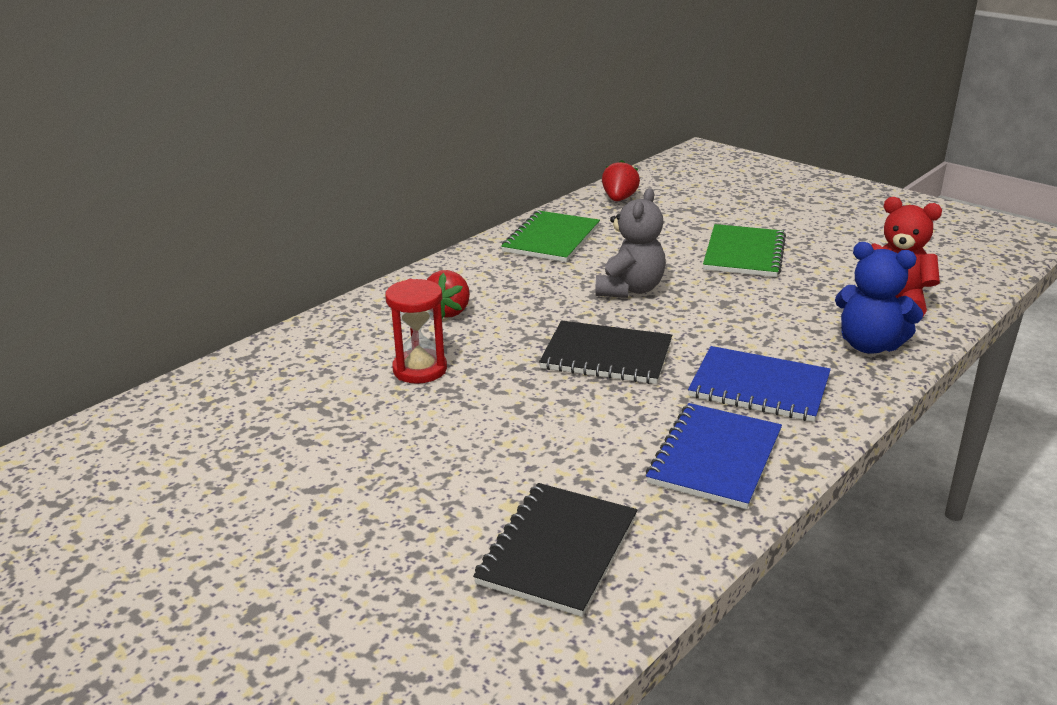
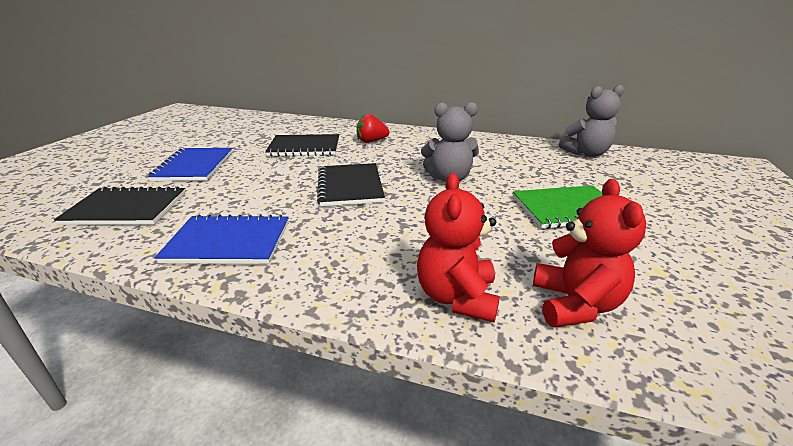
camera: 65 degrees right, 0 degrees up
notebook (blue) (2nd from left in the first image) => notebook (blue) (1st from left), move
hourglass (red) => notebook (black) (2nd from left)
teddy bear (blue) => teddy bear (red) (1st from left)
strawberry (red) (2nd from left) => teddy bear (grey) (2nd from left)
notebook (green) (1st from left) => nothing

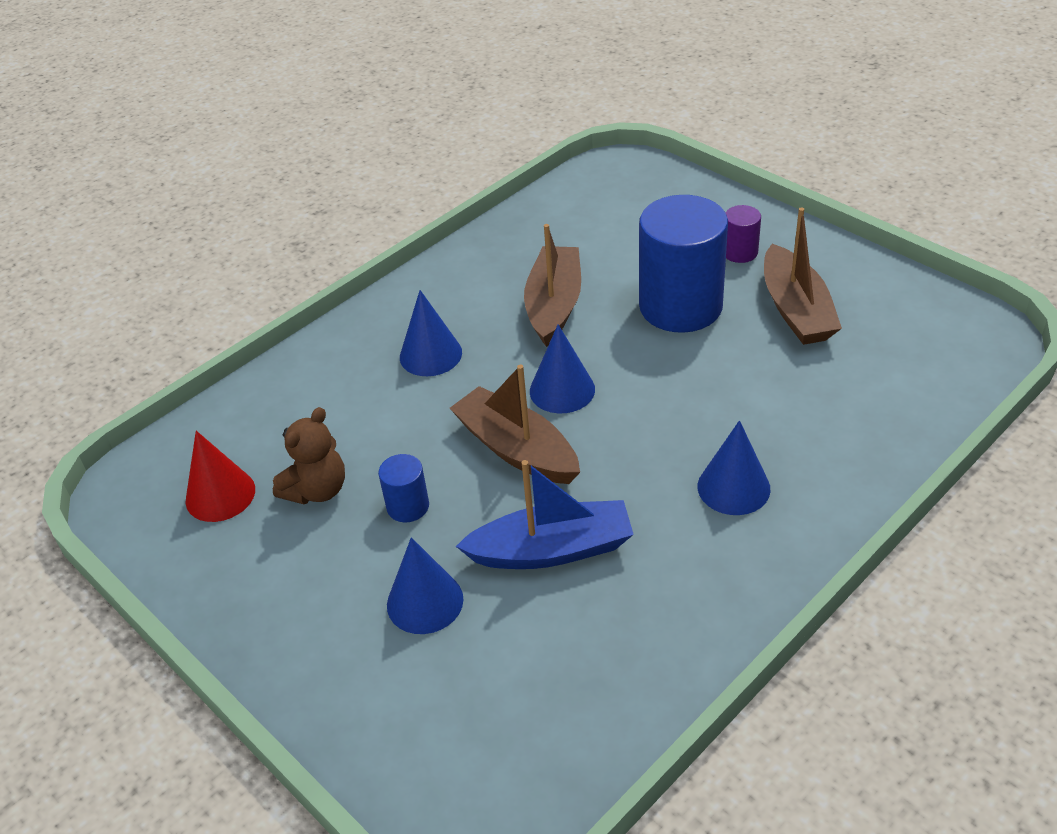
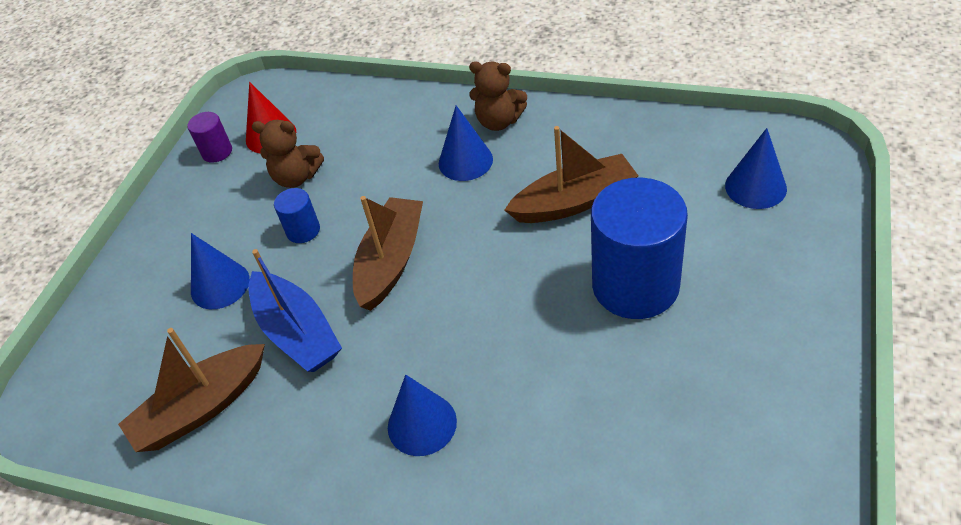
camera: 65 degrees right, 5 degrees up
boat (brown) (3rd from left in the first image) => boat (brown) (1st from left), move
cylinder (purple), move
nothing => teddy bear (brown) (2nd from left)
cone (blue) (3rd from left in the first image) => cone (blue) (4th from left), move

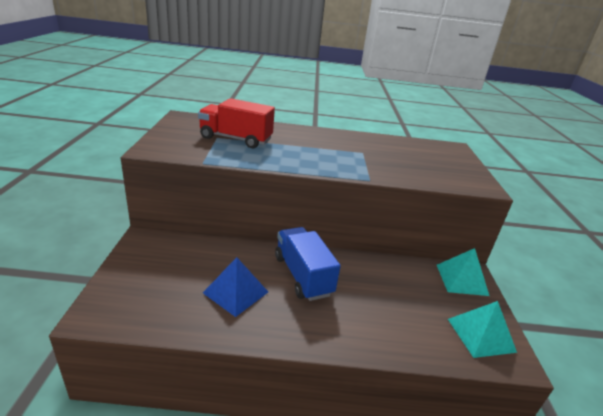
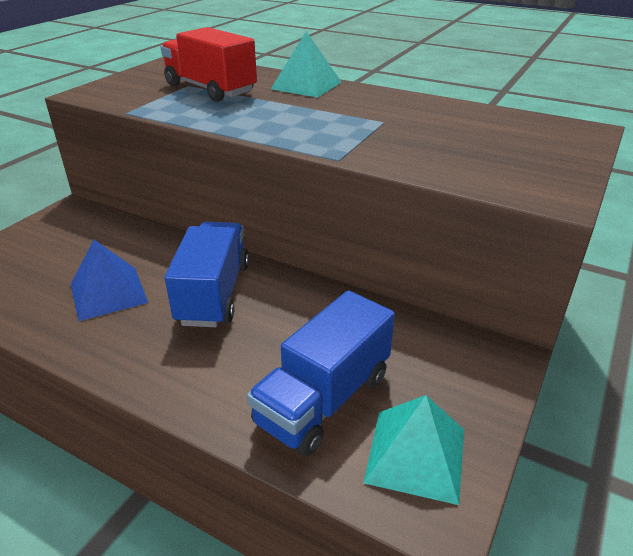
camera: 30 degrees right, 5 degrees up
nothing => truck (blue) (2nd from left)
pyramid (turquoise) (1st from left), move

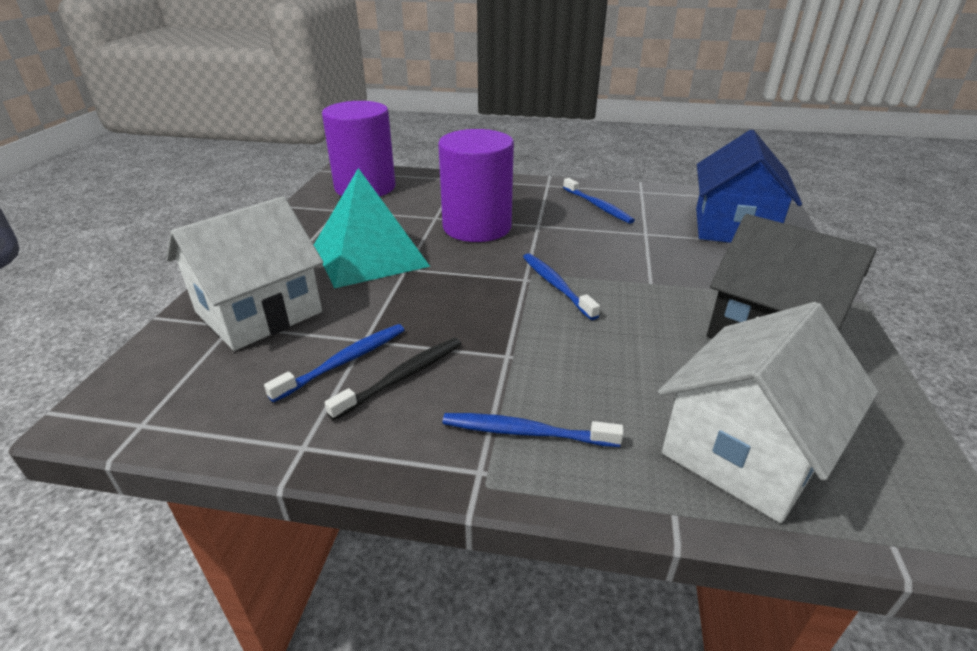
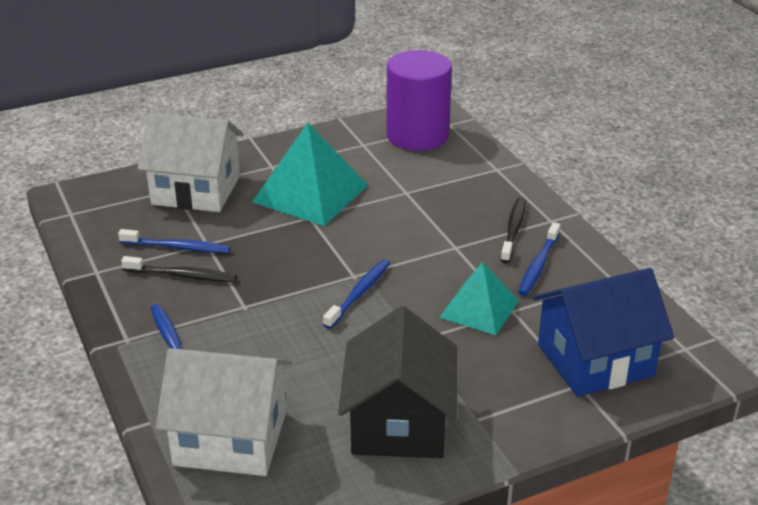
camera: 55 degrees right, 0 degrees up
nothing => pyramid (turquoise) (2nd from left)
nothing => toothbrush (black) (2nd from left)
cylinder (purple) (2nd from left) => nothing

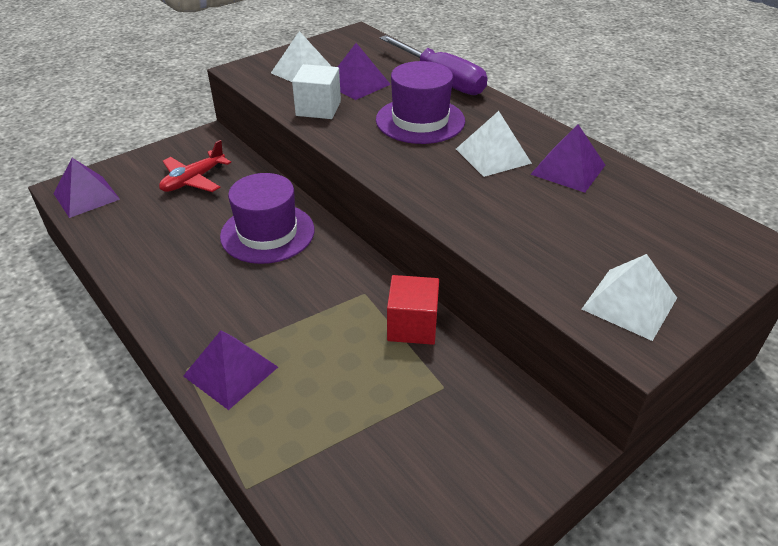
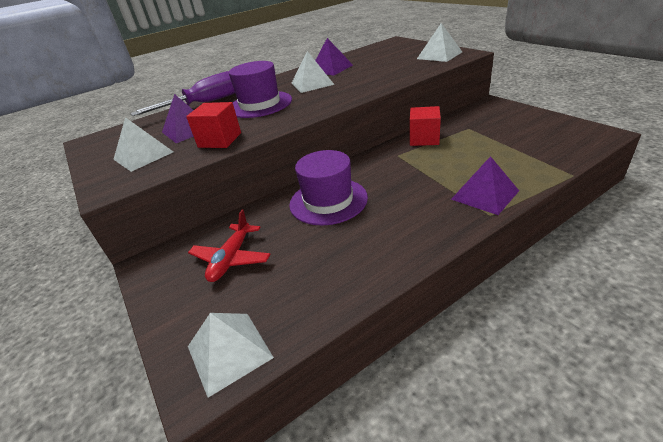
camera: 80 degrees left, 5 degrees down
cube (white) => cube (red) (1st from left)
plane (red), 60 degrees clockwise
pyramid (purple) (1st from left) => pyramid (white) (2nd from left)

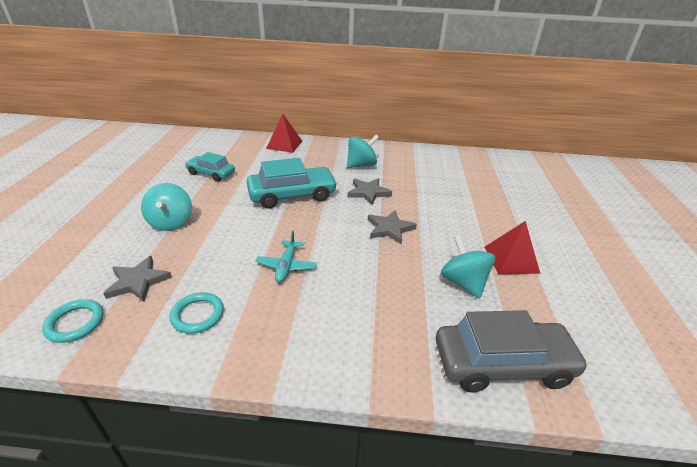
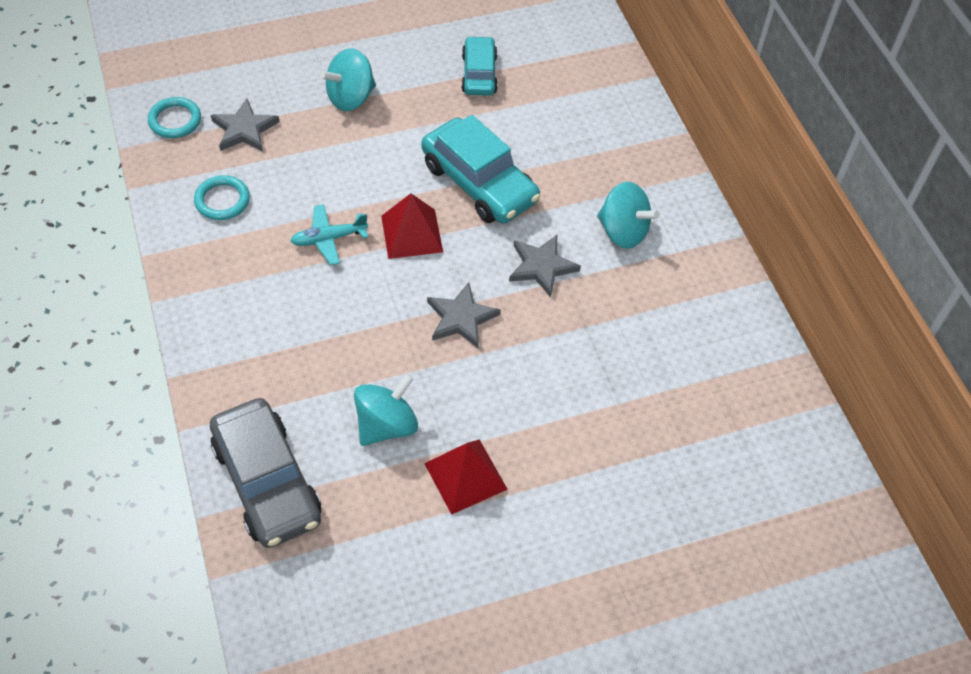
camera: 65 degrees right, 20 degrees up
pyramid (red) (1st from left), move

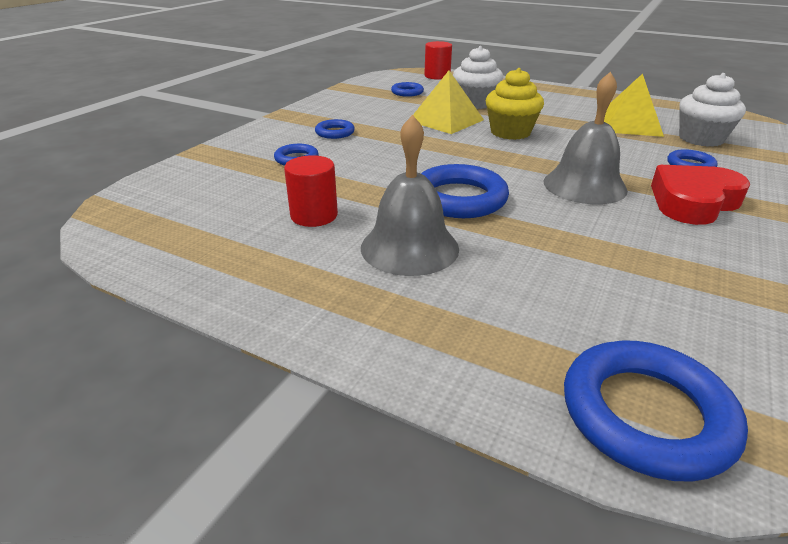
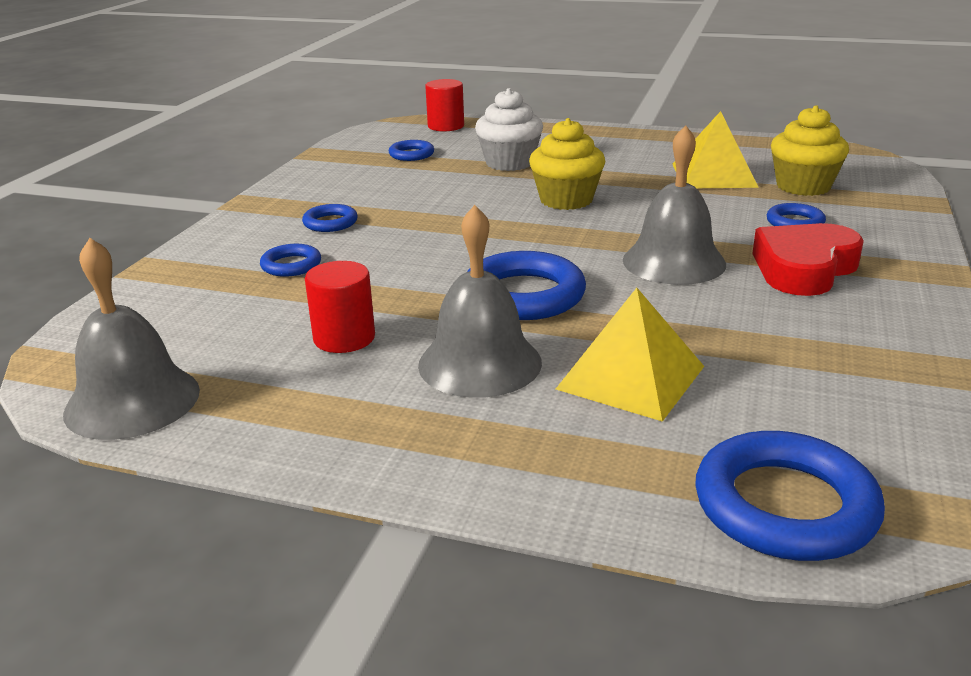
camera: 10 degrees left, 5 degrees down
nothing => bell (grey) (1st from left)
pyramid (yellow) (1st from left), move
cupcake (white) (2nd from left) => cupcake (yellow) (2nd from left)

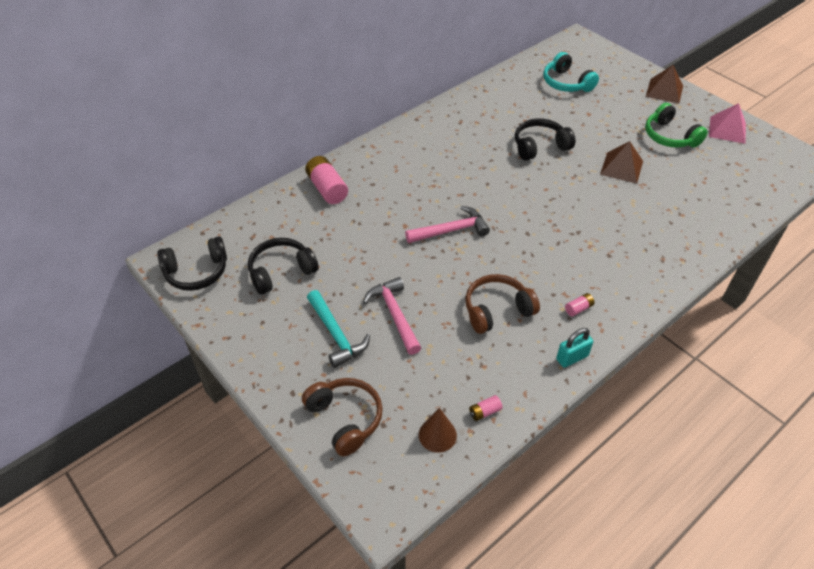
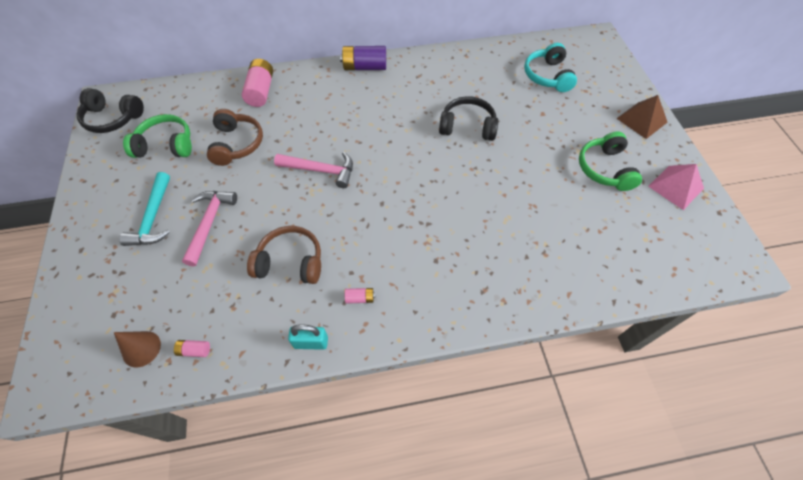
camera: 30 degrees right, 10 degrees up
headphones (black) (2nd from left) => headphones (green) (1st from left)
headphones (brown) (1st from left), move
nothing => battery (purple)
pyramid (brown) (1st from left) => nothing

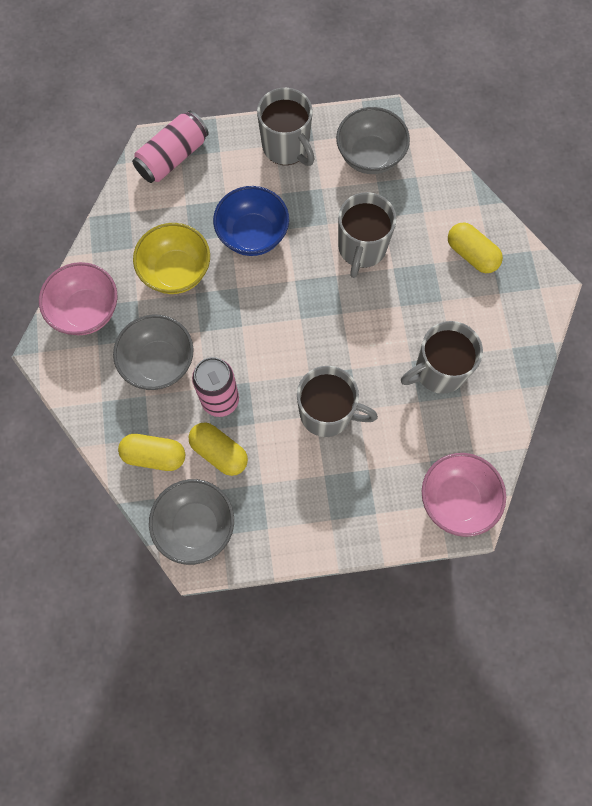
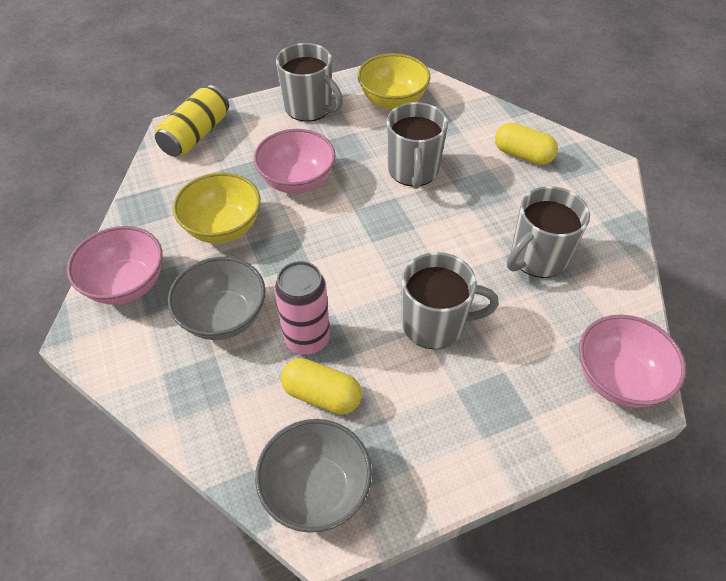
camera: 15 degrees left, 20 degrees down
can (pink) (1st from left) => can (yellow)
bowl (blue) => bowl (pink) (2nd from left)
bowl (grey) (3rd from left) => bowl (yellow) (2nd from left)
capsule (yellow) (1st from left) => nothing

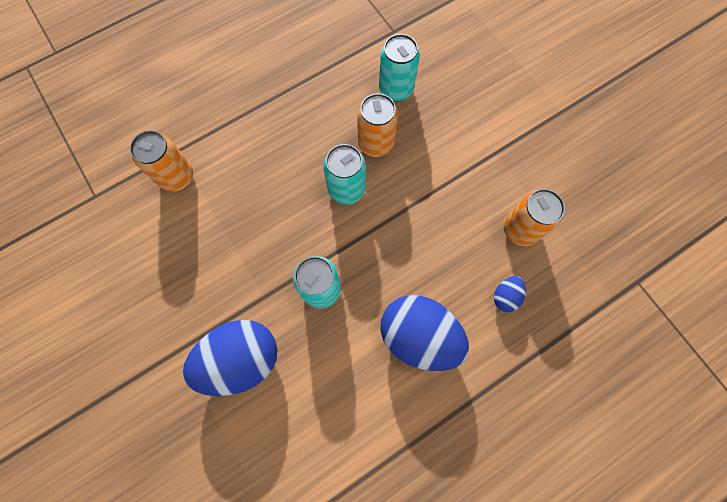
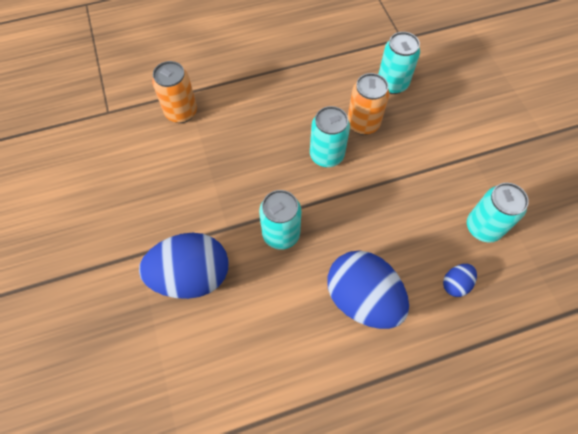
camera: 15 degrees right, 10 degrees down
can (orange) (3rd from left) => can (turquoise) (4th from left)

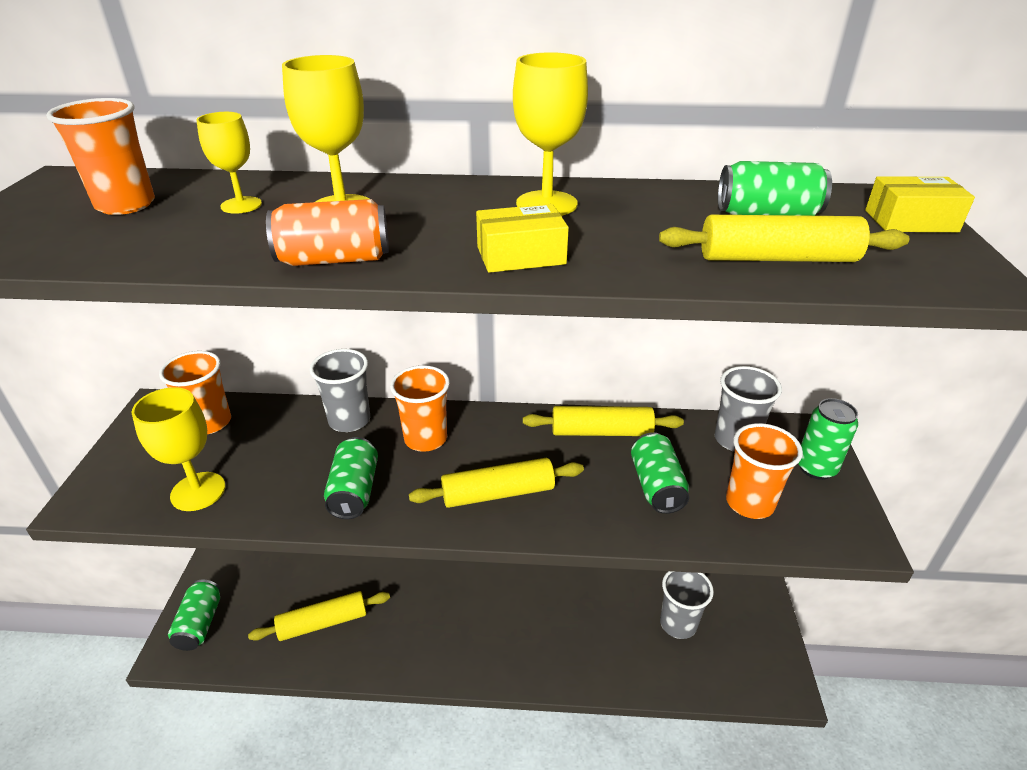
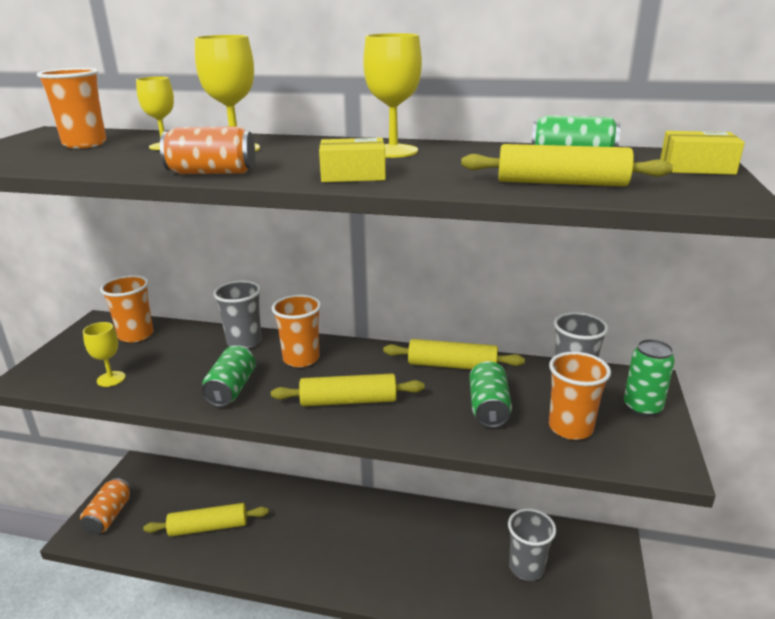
camera: 10 degrees right, 10 degrees down
can (green) (1st from left) => can (orange) (1st from left)
goblet (yellow) (1st from left), x0.64

